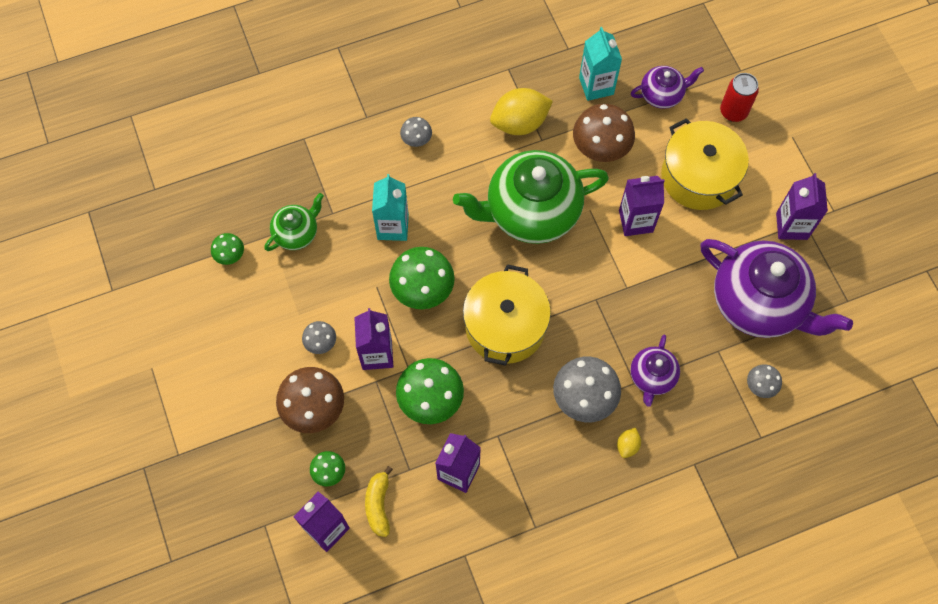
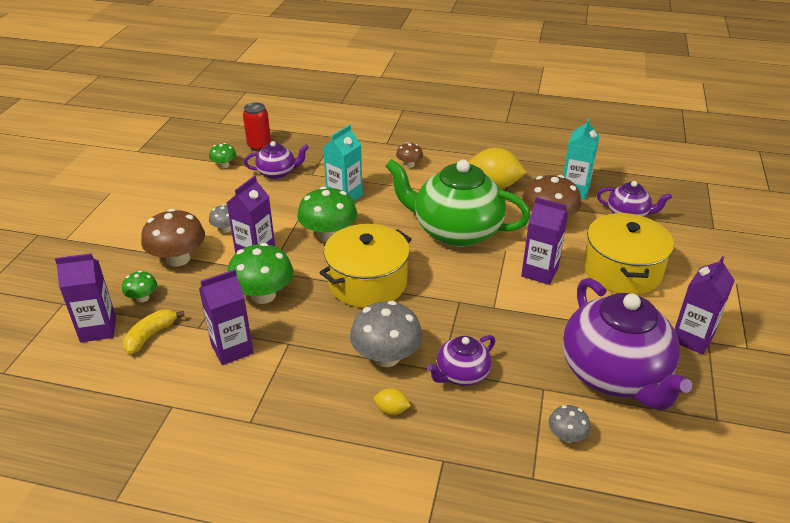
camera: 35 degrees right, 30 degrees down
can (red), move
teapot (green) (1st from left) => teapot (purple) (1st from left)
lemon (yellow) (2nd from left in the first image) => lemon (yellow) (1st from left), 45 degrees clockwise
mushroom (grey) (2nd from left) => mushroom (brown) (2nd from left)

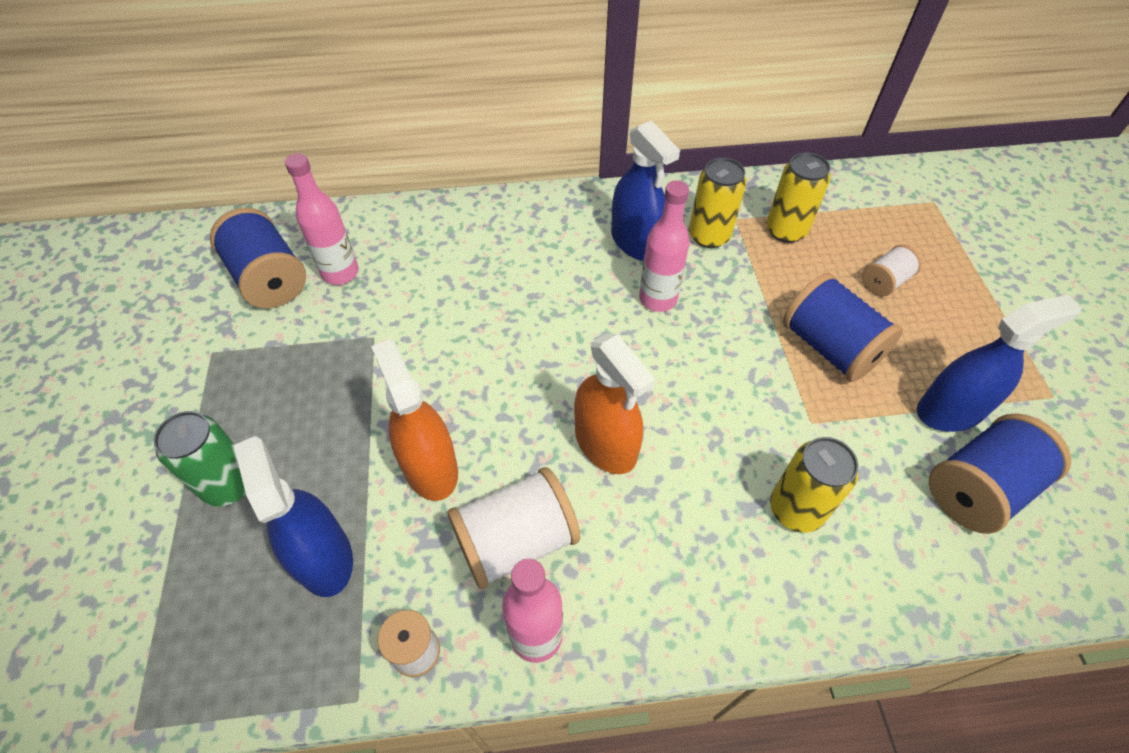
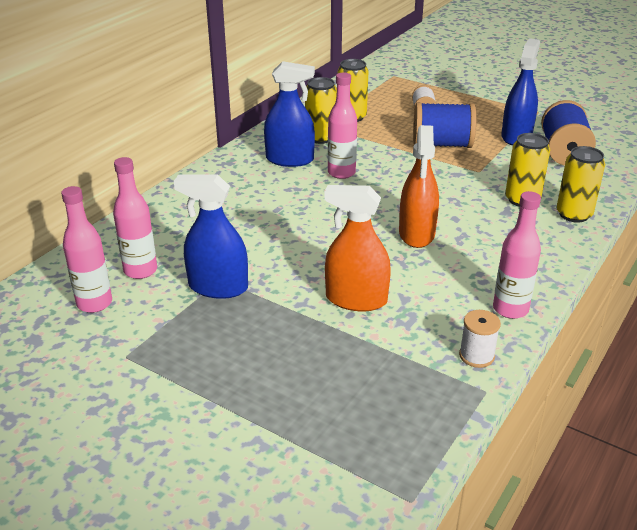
camera: 50 degrees left, 20 degrees down
spool (blue) (1st from left) => bottle (pink) (1st from left)
spray bottle (blue) (1st from left), move
spray bottle (orange) (2nd from left), 90 degrees clockwise
nothing => can (yellow) (4th from left)
can (green) => nothing
spool (white) (2nd from left) => nothing

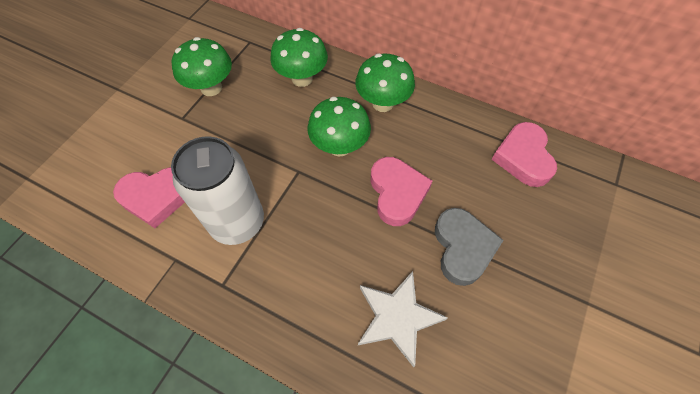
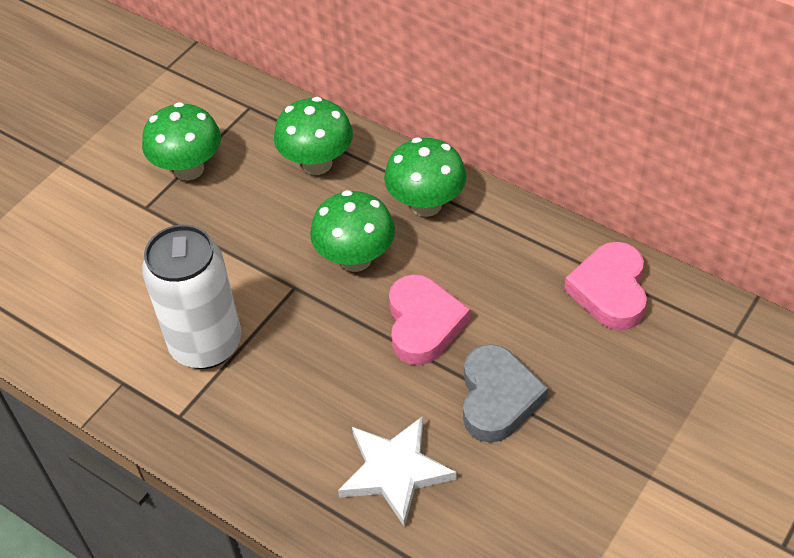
camera: 10 degrees right, 10 degrees down
heart (pink) (1st from left) => nothing

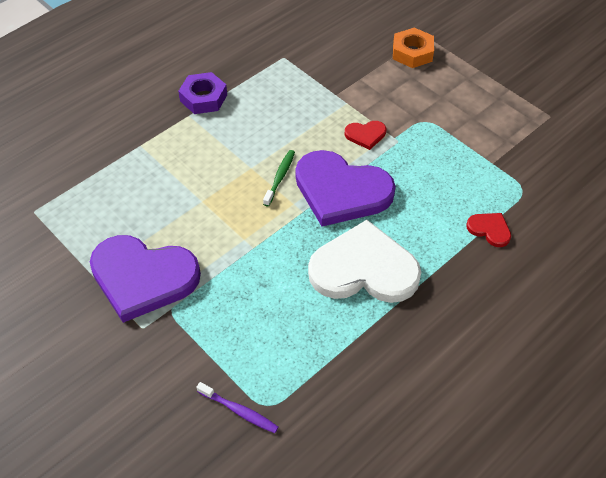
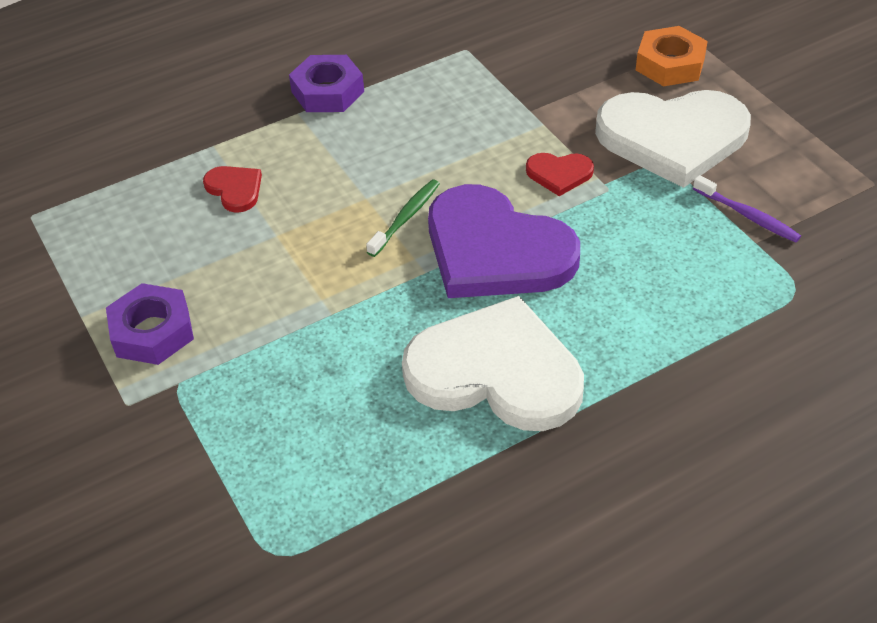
camera: 15 degrees right, 5 degrees down
heart (purple) (1st from left) => nut (purple) (1st from left)
heart (red) (2nd from left in the first image) => heart (red) (1st from left), move
nothing => heart (white) (2nd from left)
toothbrush (purple), move

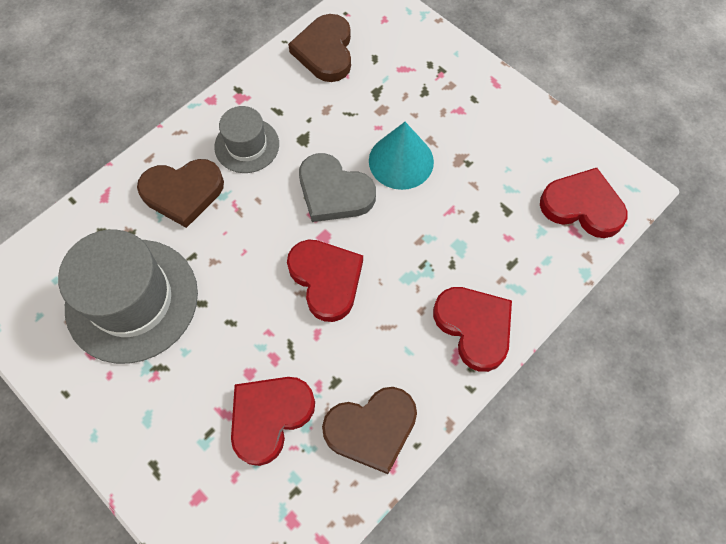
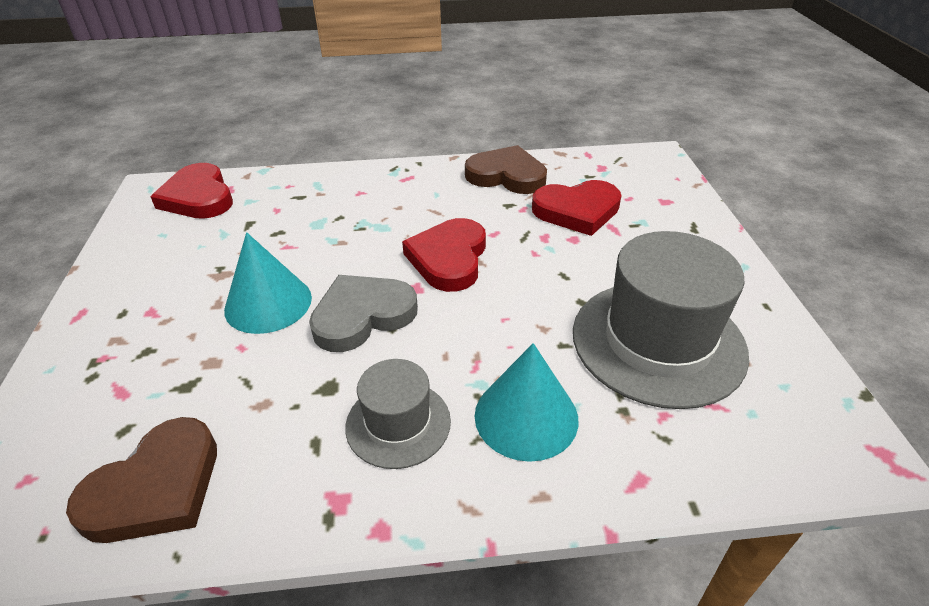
camera: 140 degrees left, 25 degrees down
heart (grey), 105 degrees counterclockwise
heart (brown) (1st from left) => cone (turquoise) (2nd from left)
heart (red) (3rd from left) => nothing

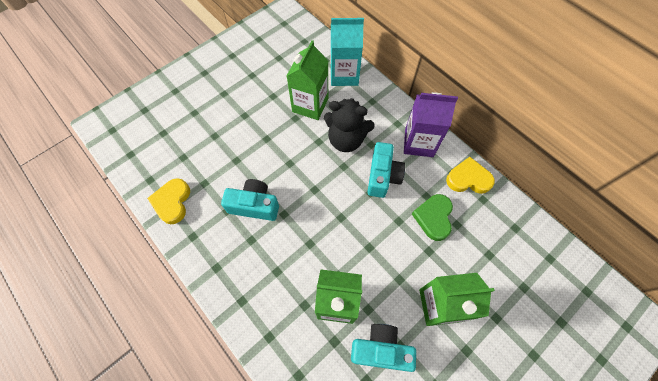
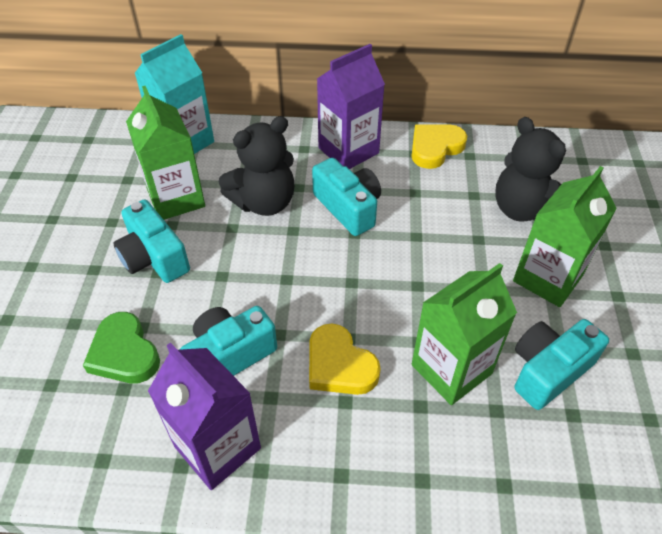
camera: 45 degrees left, 15 degrees down
heart (green), move
nothing => camera (turquoise) (1st from left)
nothing => carton (purple) (1st from left)
heart (yellow) (1st from left), move
nothing => teddy bear (black) (2nd from left)

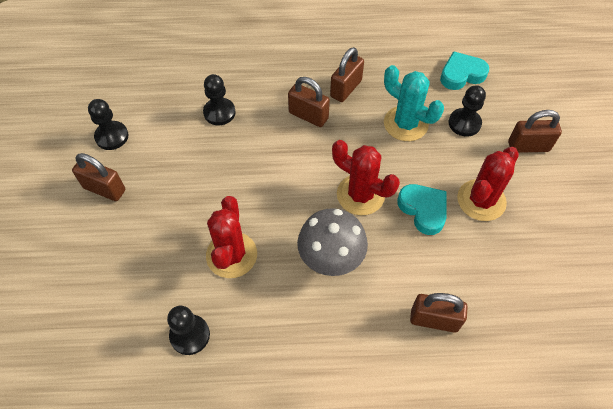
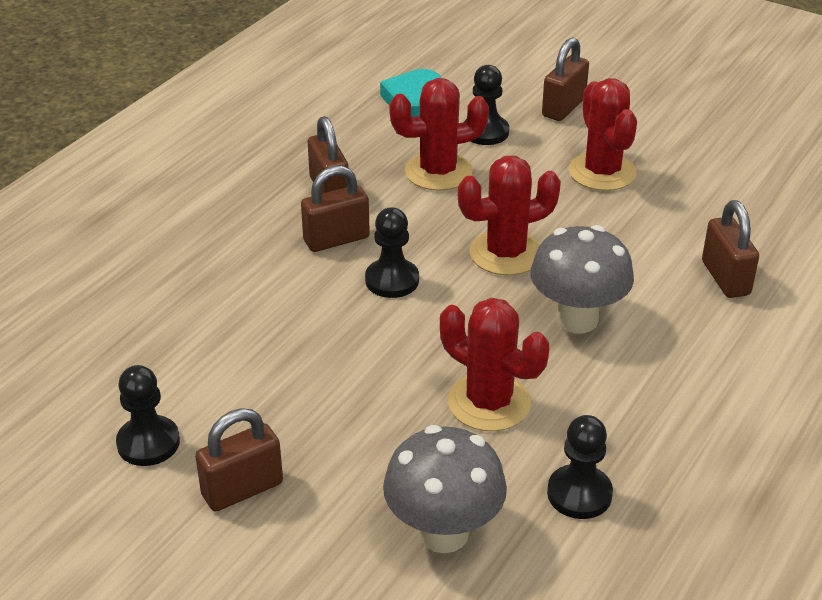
camera: 55 degrees left, 20 degrees down
pawn (black) (3rd from left in the first image) => pawn (black) (2nd from left), move
nothing => mushroom (grey) (1st from left)
cactus (turquoise) => cactus (red) (1st from left)
padlock (brown) (4th from left in the first image) => padlock (brown) (5th from left), 60 degrees counterclockwise
heart (turquoise) (1st from left) => nothing

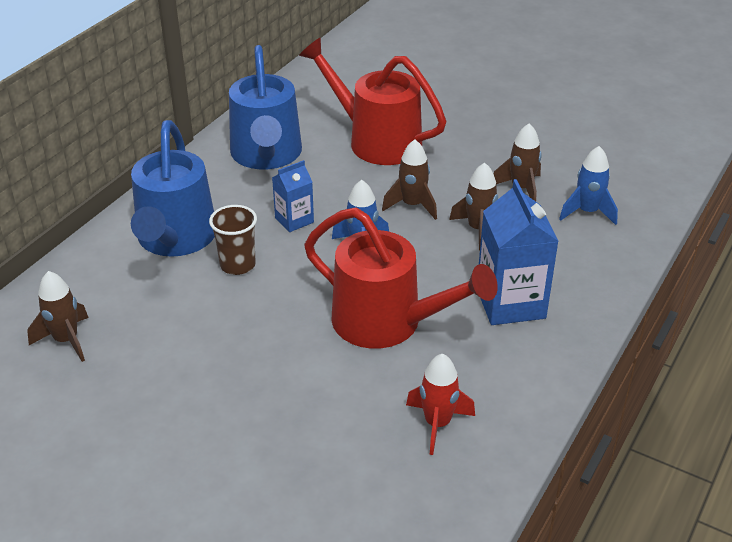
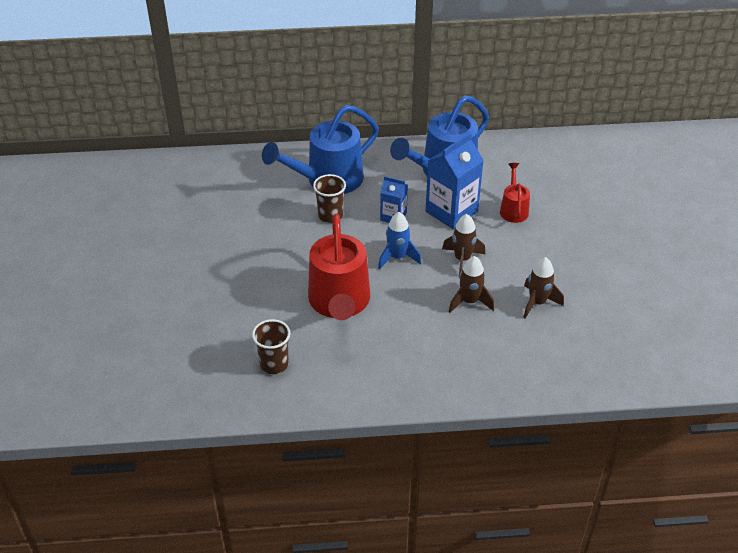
camera: 55 degrees right, 5 degrees up
rocket (red) => cup (brown) (1st from left)
carton (blue) (2nd from left), move
watering can (red) (1st from left in the first image) => watering can (red) (2nd from left), x0.50
rocket (brown) (1st from left) => nothing
rocket (blue) (2nd from left) => nothing

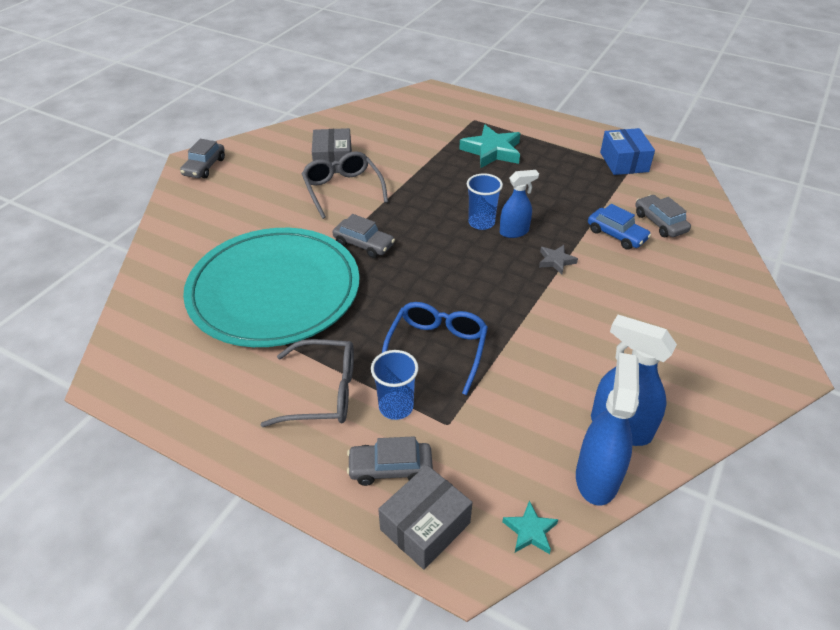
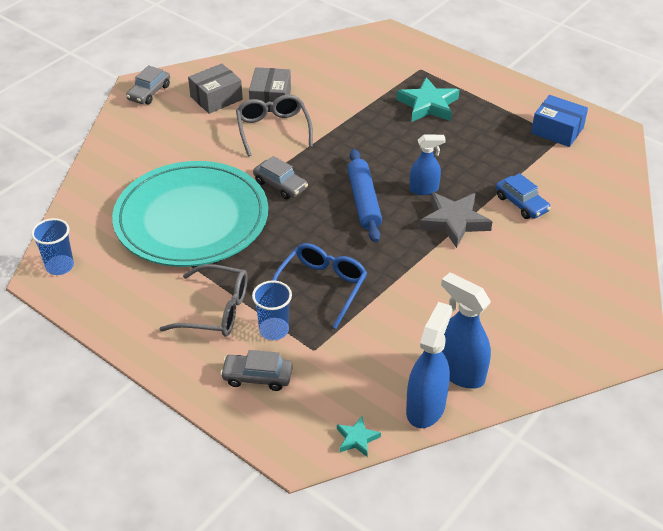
camera: 10 degrees right, 0 degrees up
cup (blue) (2nd from left in the first image) => cup (blue) (1st from left), move
box (grey) (2nd from left in the first image) => box (grey) (1st from left), move
nothing => rolling pin (blue)
star (grey), x1.94
box (blue), 60 degrees counterclockwise
car (grey) (4th from left) => nothing

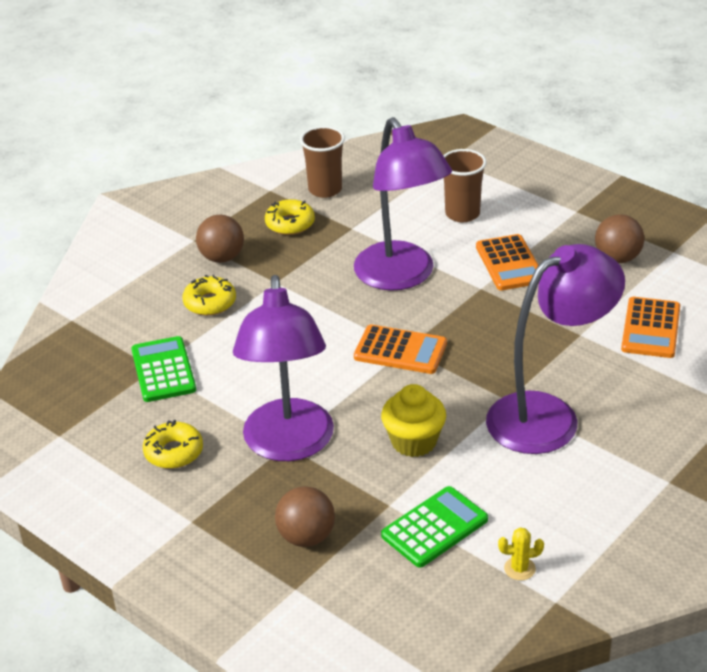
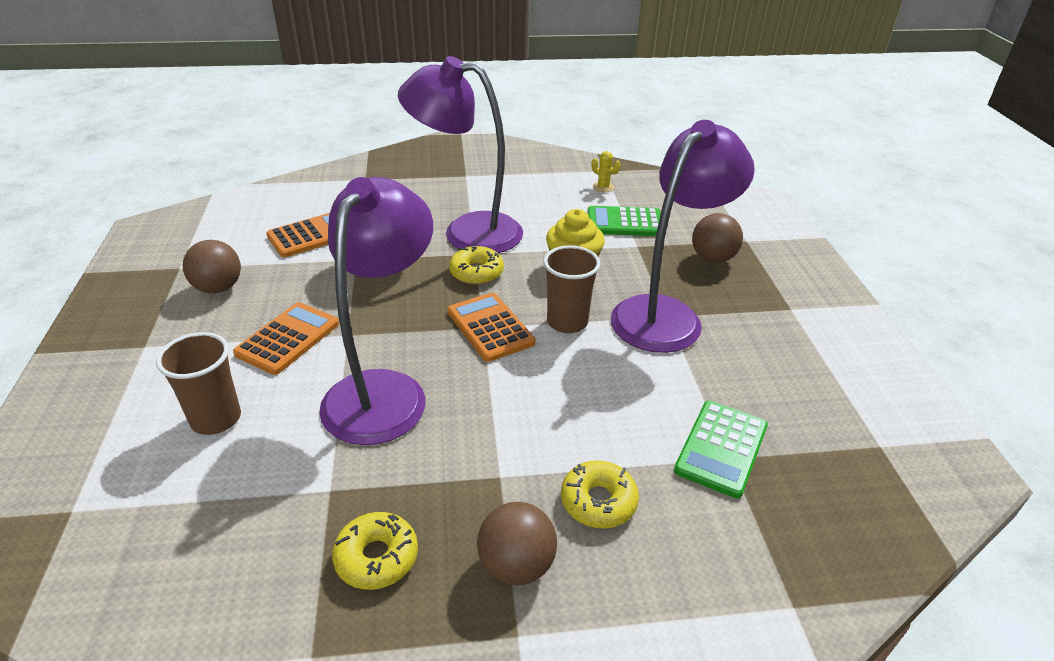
camera: 140 degrees left, 0 degrees up
donut (yellow) (1st from left in the first image) => donut (yellow) (2nd from left), move
cup (brown) (1st from left in the first image) => cup (brown) (2nd from left), move

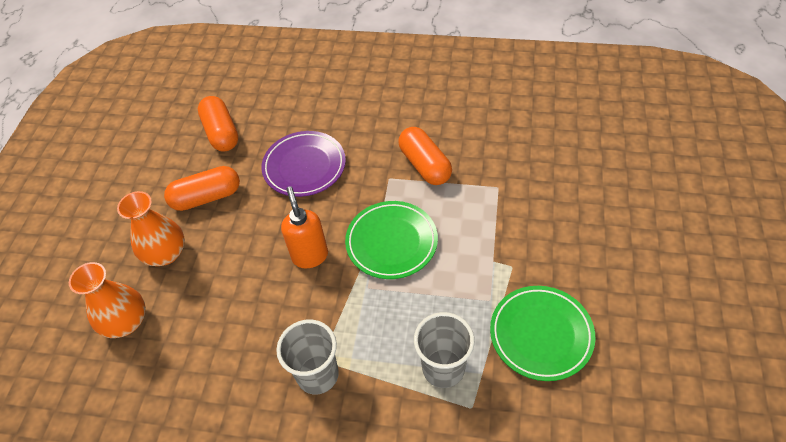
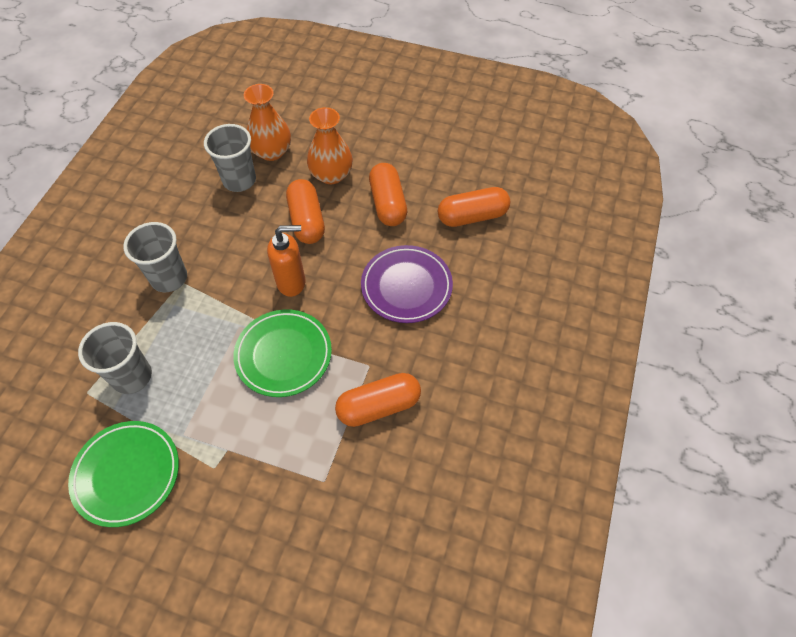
camera: 95 degrees right, 5 degrees up
nothing => cup (grey) (3rd from left)
nothing => capsule (orange) (1st from left)

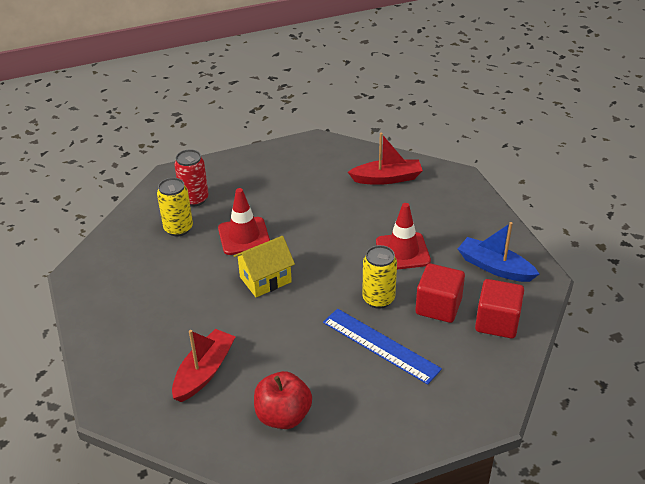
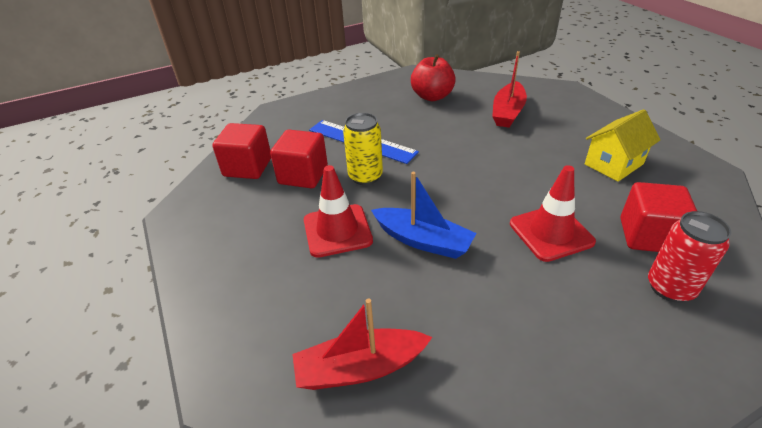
camera: 175 degrees right, 0 degrees up
boat (blue), move
house (yellow), move
can (yellow) (1st from left) => cube (red) (3rd from left)

